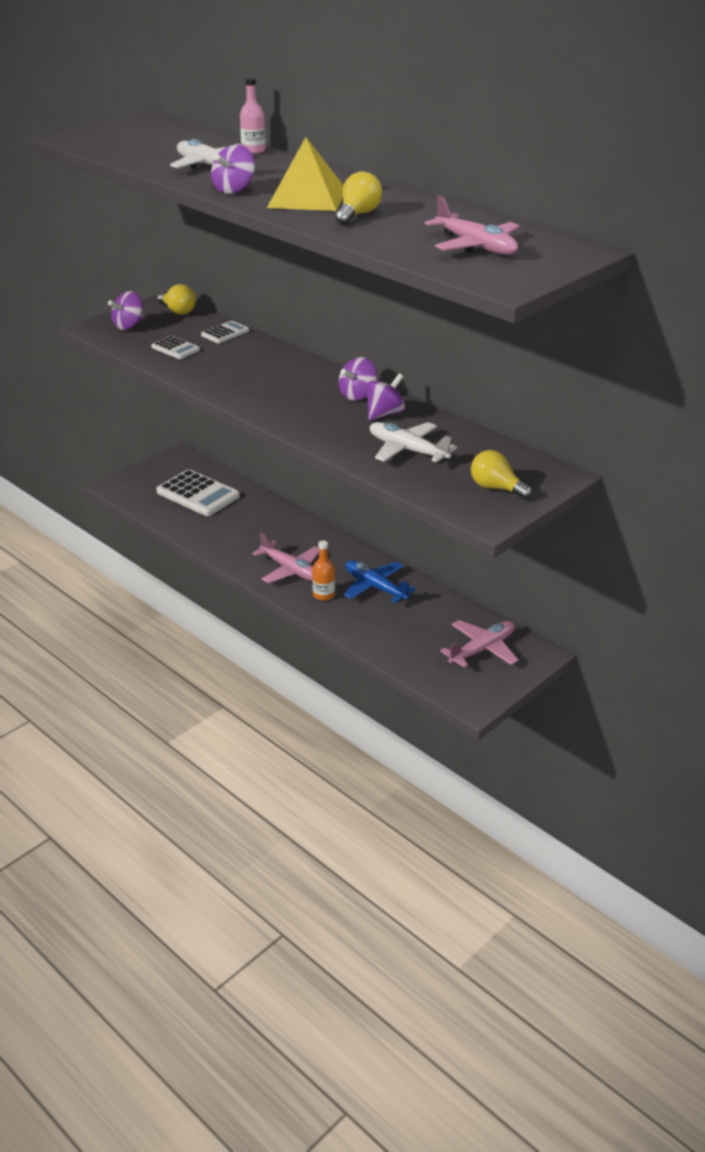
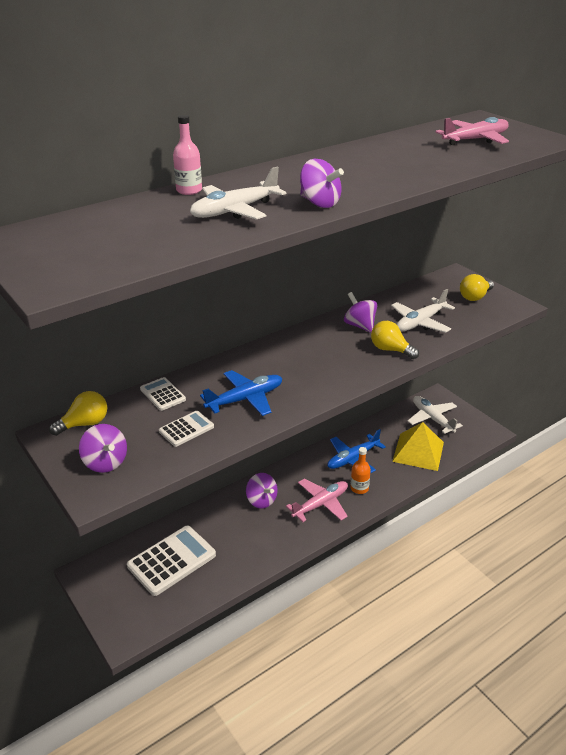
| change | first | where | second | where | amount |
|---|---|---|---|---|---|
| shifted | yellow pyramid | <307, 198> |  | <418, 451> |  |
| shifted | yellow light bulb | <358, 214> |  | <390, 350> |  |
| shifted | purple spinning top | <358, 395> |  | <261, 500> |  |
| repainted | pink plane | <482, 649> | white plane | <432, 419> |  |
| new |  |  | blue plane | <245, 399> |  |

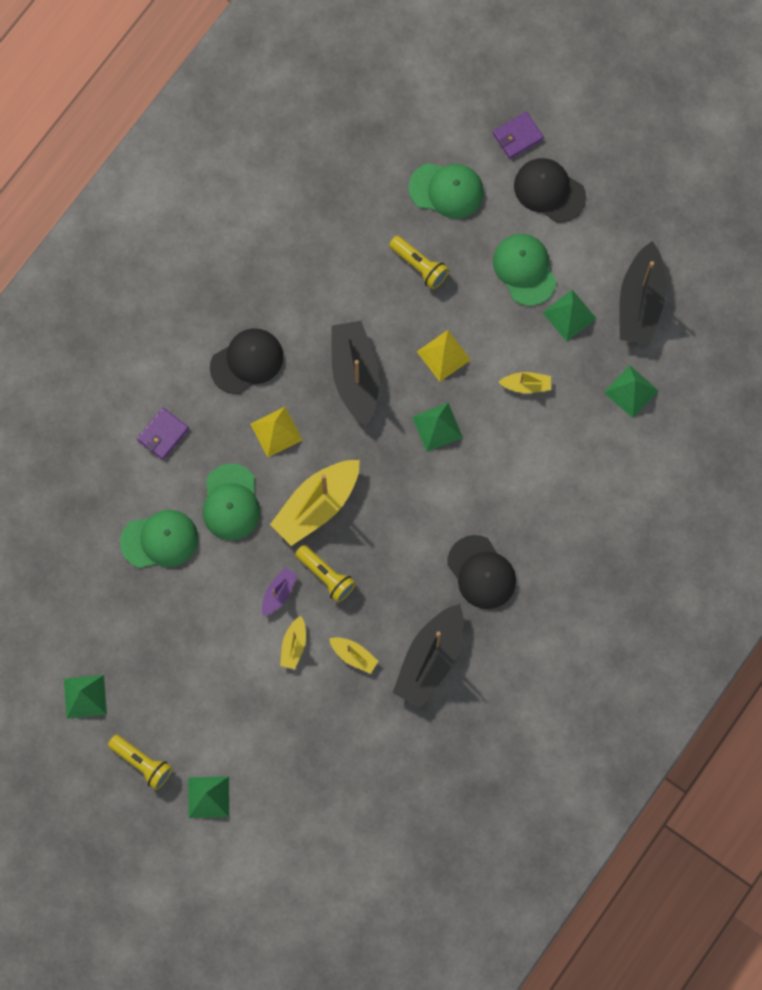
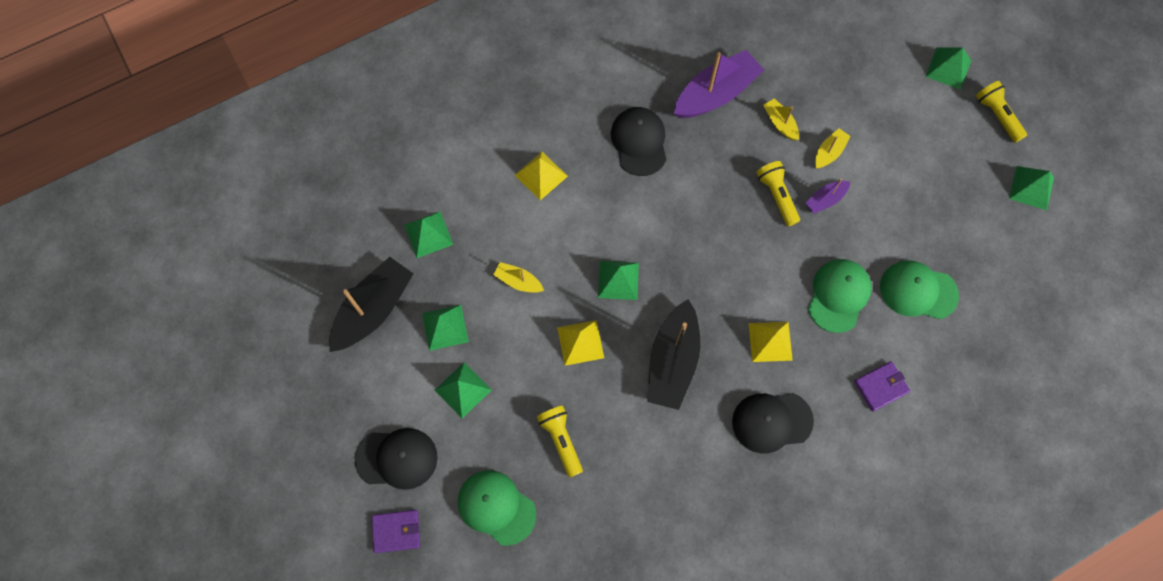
| change | first | where | second | where | amount |
|---|---|---|---|---|---|
| gone | yellow boat | <317, 505> |  |  |  |
| repainted | black boat | <430, 659> | purple boat | <715, 94> |  |
| swapped | green cap | <524, 269> | green pyramid | <463, 390> |  |
| rotated | black cap | <549, 191> |  | <397, 458> | 60 degrees counterclockwise |
| new |  |  | yellow pyramid | <541, 175> |  |

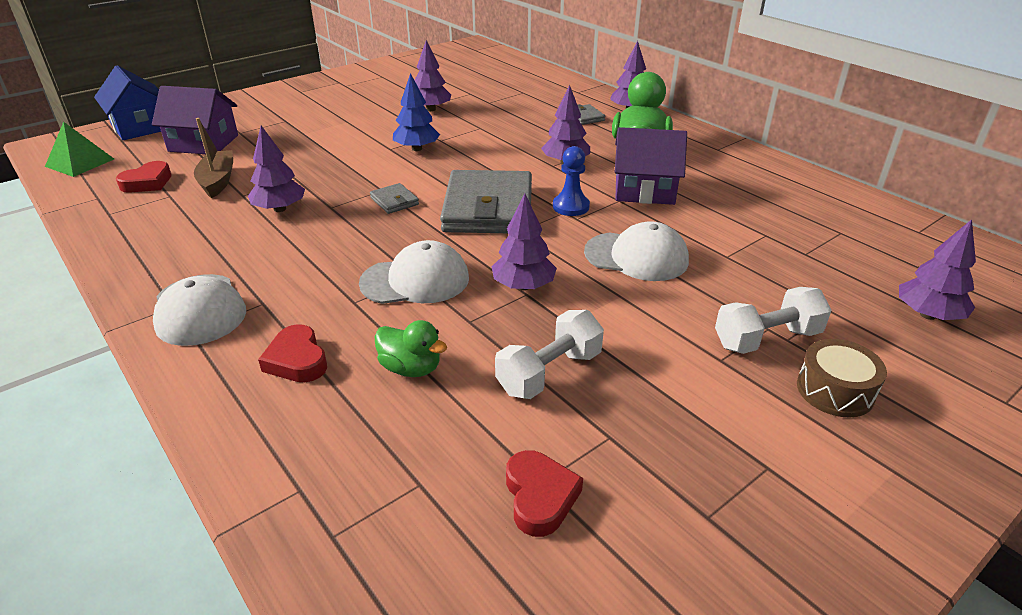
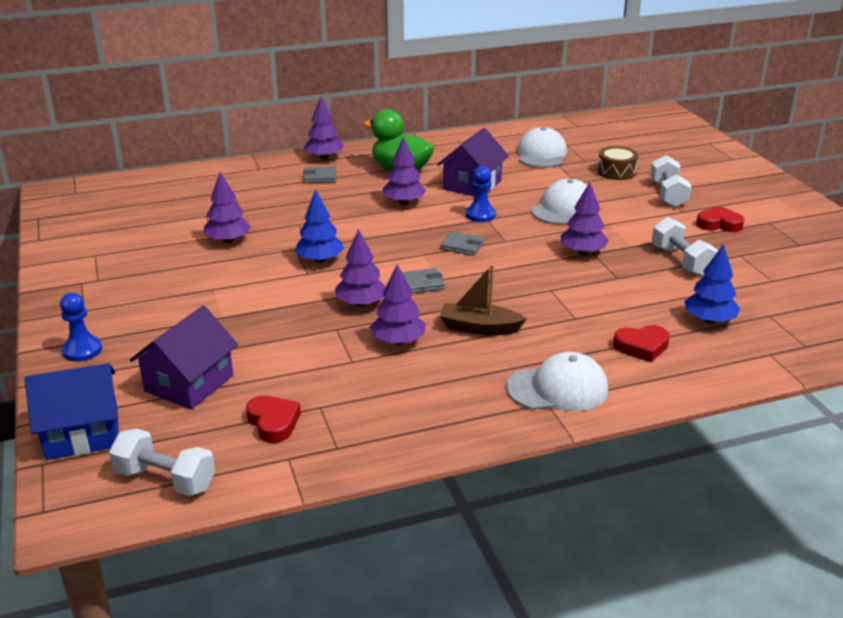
| change | first | where | second | where | amount |
|---|---|---|---|---|---|
| swapped | green pyramid | <80, 162> | white dumbbell | <165, 479> |  |
| shifted | brown boat | <218, 181> |  | <479, 328> |  |
| shifted | white cap | <415, 280> |  | <541, 154> |  |
| gone | green duck | <411, 368> |  |  |  |
| scaled | grey wallet | <488, 208> |  | <462, 246> | x0.42 |
| shifted | red heart | <540, 497> |  | <719, 224> |  |
| shifted | brown drum | <835, 390> |  | <616, 172> |  |
| shifted | purple tree | <928, 315> |  | <361, 303> |  |
| new |  |  | blue pawn | <82, 350> |  |
| new |  |  | blue tree | <709, 320> |  |

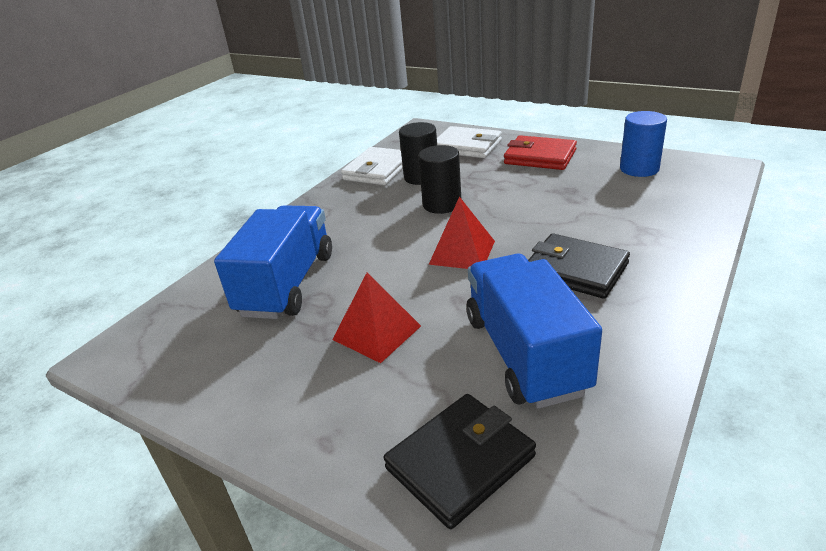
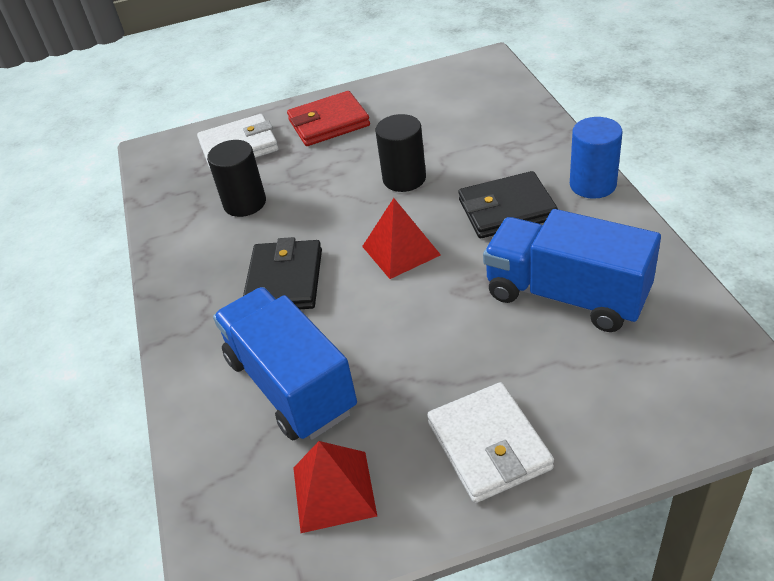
| change | first | where | second | where | amount |
|---|---|---|---|---|---|
| shifted | red pyramid | <377, 332> |  | <334, 491> |  |
| shifted | white wallet | <377, 170> |  | <488, 445> |  |
| shifted | black wallet | <460, 462> |  | <285, 280> |  |
| shifted | black cylinder | <442, 204> |  | <404, 179> |  |
| shifted | blue cylinder | <639, 169> |  | <592, 184> |  |

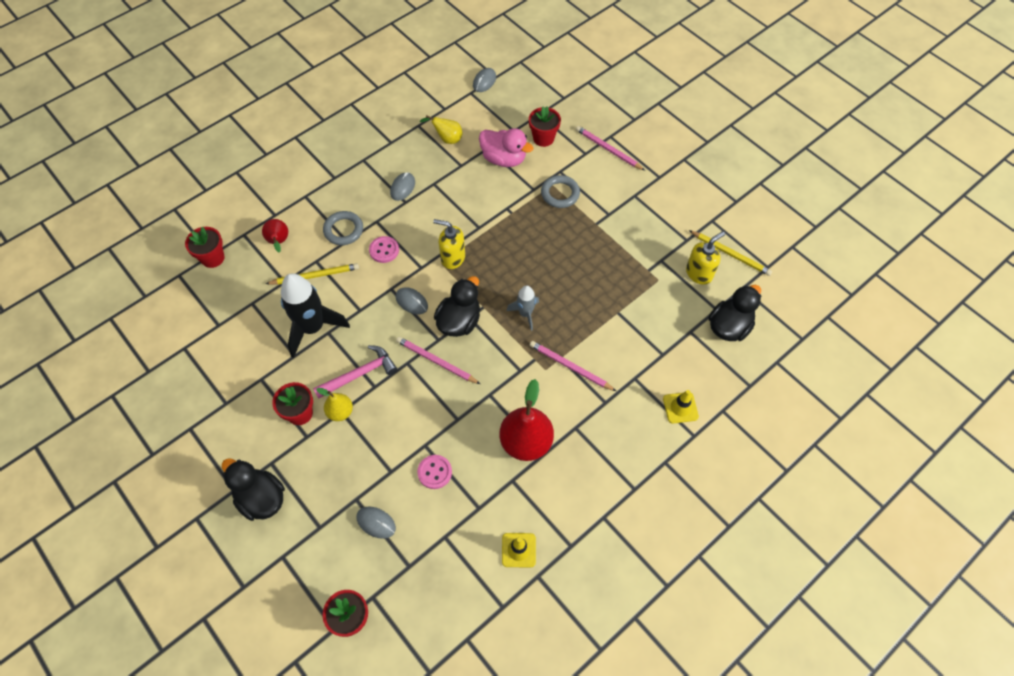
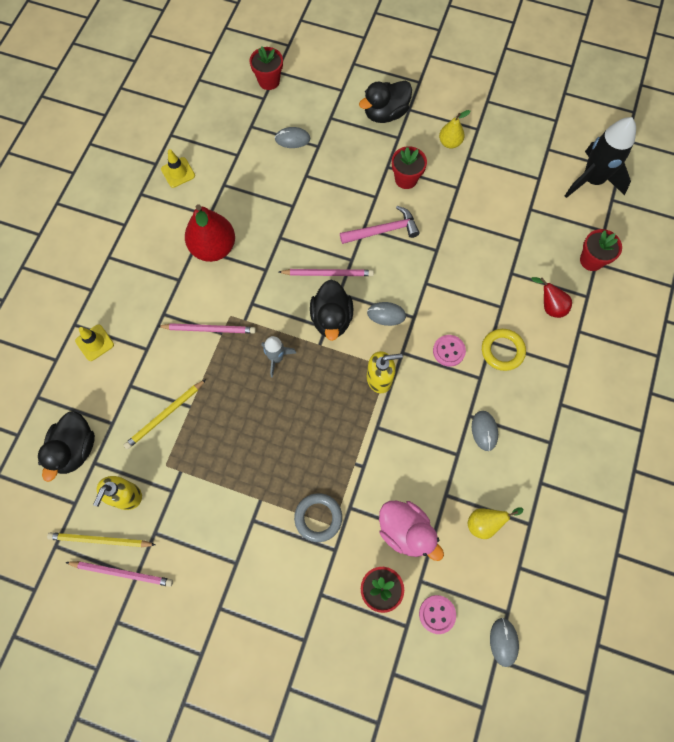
| change | first | where | second | where | amount |
|---|---|---|---|---|---|
| rotated | black duck | <261, 498> |  | <385, 113> | 135 degrees clockwise |
| shifted | yellow pencil | <315, 275> |  | <165, 415> |  |
| shifted | black rocket | <313, 328> |  | <592, 180> |  |
| rotated | pink hammer | <359, 374> |  | <383, 231> | 135 degrees counterclockwise |
| shifted | yellow pear | <340, 412> |  | <450, 142> |  |
| repainted | grey ring | <343, 230> | yellow ring | <502, 351> |  |
| shifted | pink button | <434, 472> |  | <437, 614> |  |
| rotated | pink duck | <504, 159> |  | <406, 531> | 135 degrees counterclockwise |
| shifted | pink pencil | <608, 149> |  | <122, 573> |  |

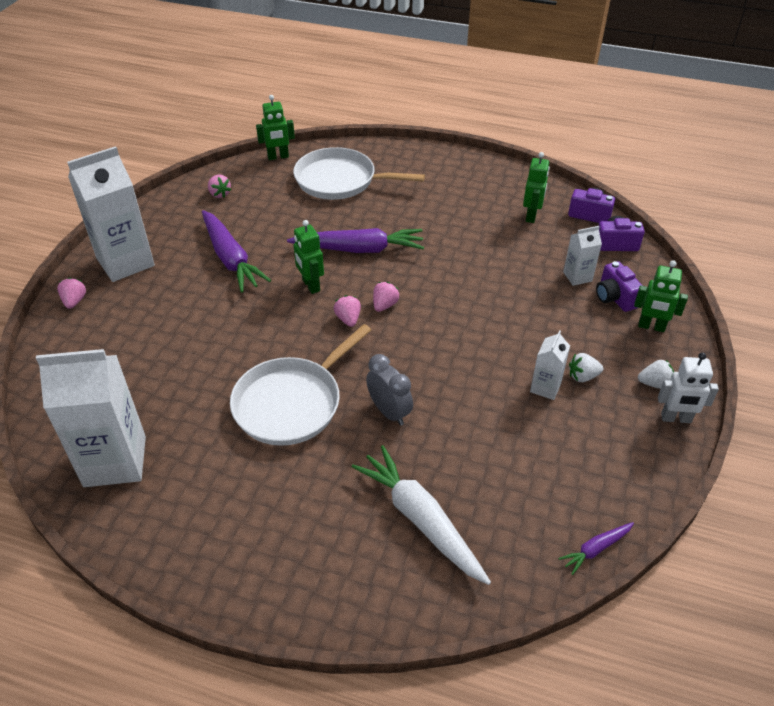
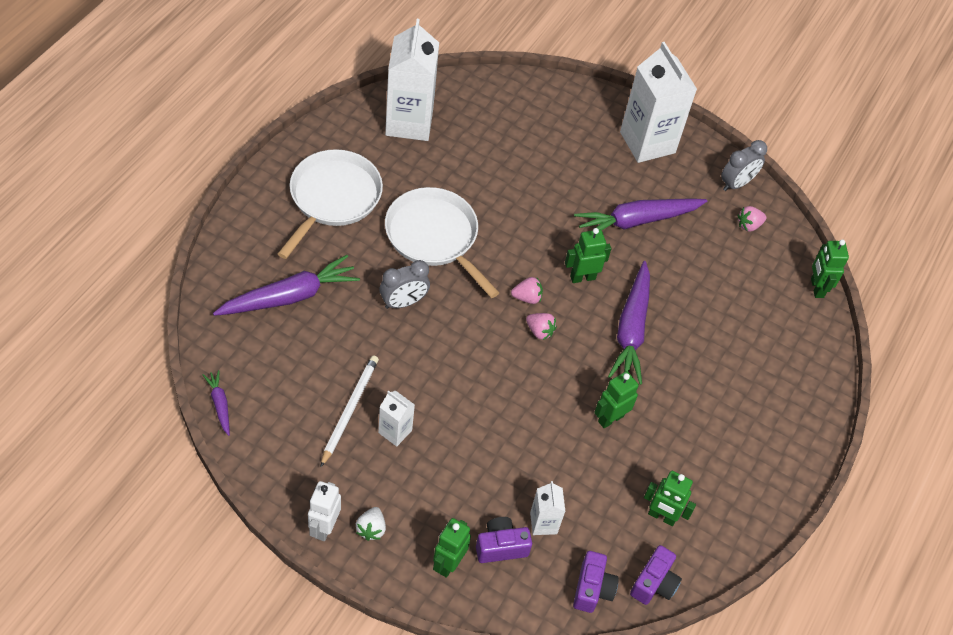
| change | first | where | second | where | amount |
|---|---|---|---|---|---|
| gone | pink strawberry | <74, 301> |  |  |  |
| shifted | white pan | <340, 180> |  | <333, 198> |  |
| repainted | white carrot | <421, 520> | purple carrot | <289, 296> |  |
| gone | white strawberry | <582, 376> |  |  |  |
| new |  |  | white pencil | <349, 410> |  |
| new |  |  | green robot | <610, 418> |  |
| new |  |  | grey clock | <736, 183> |  |

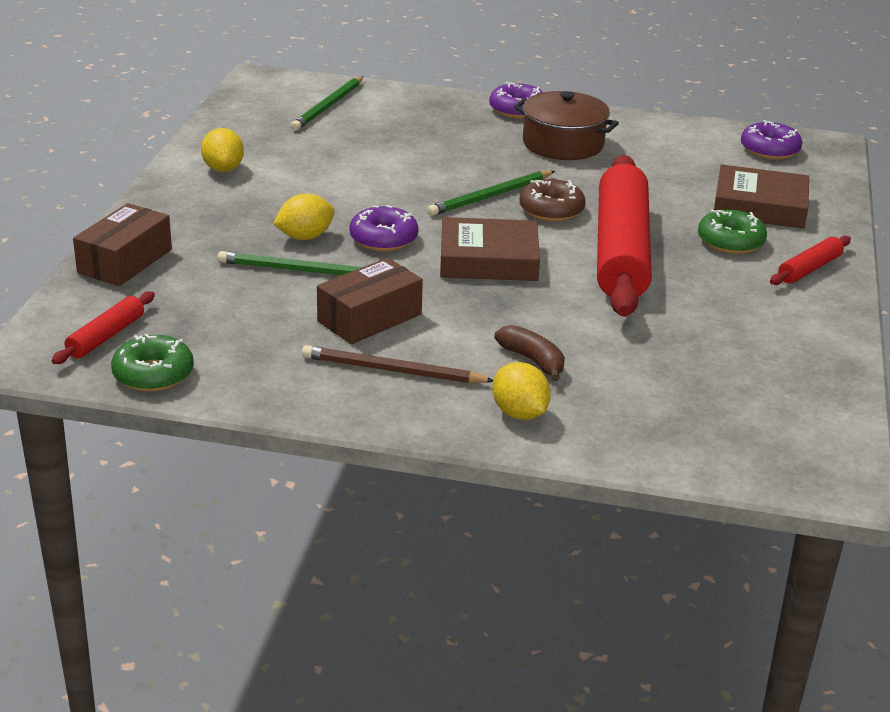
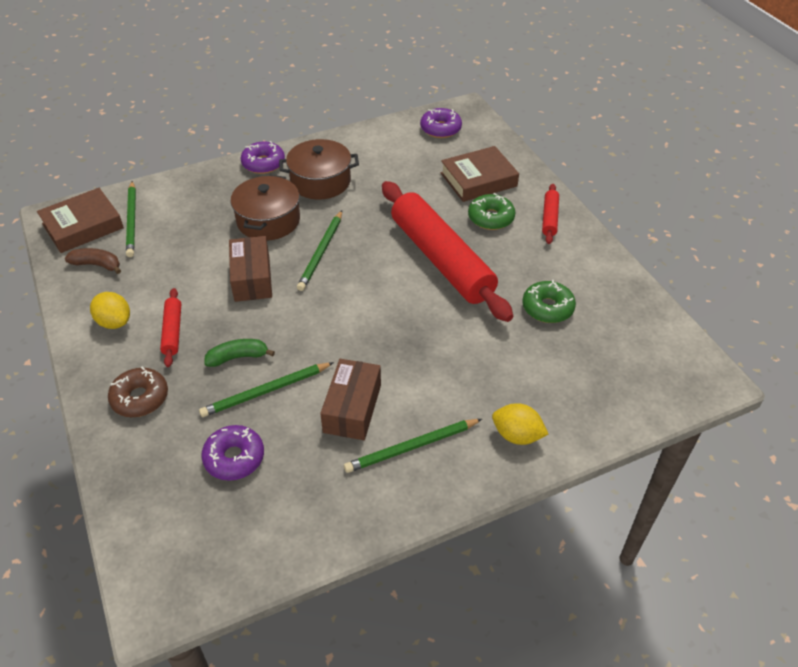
| change | first | where | second | where | amount |
|---|---|---|---|---|---|
| shifted | red rolling pin | <106, 336> |  | <172, 331> |  |
| shifted | brown box | <125, 261> |  | <252, 278> |  |
| shifted | green donut | <153, 374> |  | <547, 308> |  |
| swapped | yellow lemon | <305, 237> | green banana | <238, 357> |  |
| repainted | brown pencil | <393, 371> | green pencil | <412, 447> |  |
| shifted | purple donut | <383, 239> |  | <234, 458> |  |
| shifted | brown book | <488, 259> |  | <83, 226> |  |
| shifted | brown banana | <533, 360> |  | <97, 265> |  |
| shifted | brown donut | <551, 210> |  | <140, 398> |  |
| new |  |  | brown pot | <268, 220> |  |

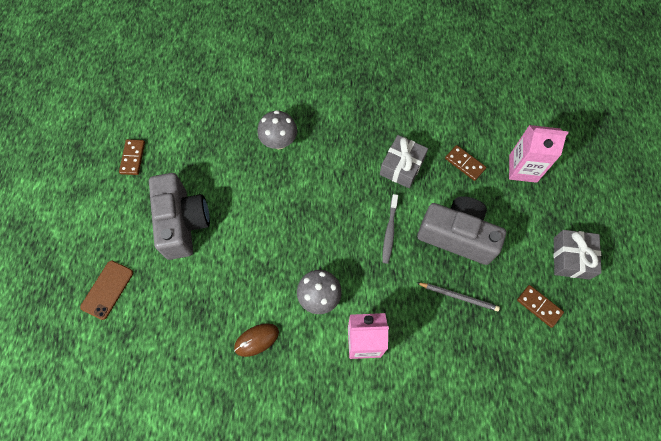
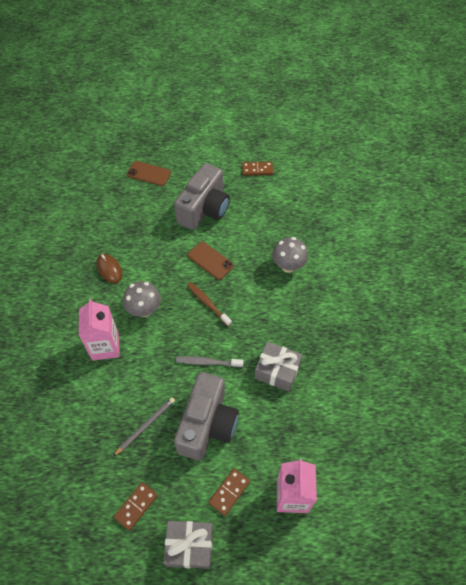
| change | first | where | second | where | amount |
|---|---|---|---|---|---|
| rotated | grey camera | <183, 223> |  | <204, 209> | 45 degrees counterclockwise |
| rotated | grey pencil | <458, 296> |  | <145, 426> | 150 degrees counterclockwise |
| shifted | brown domino | <464, 164> |  | <229, 492> |  |
| new |  |  | brown toothbrush | <208, 303> |  |
| new |  |  | brown phone | <210, 260> |  |

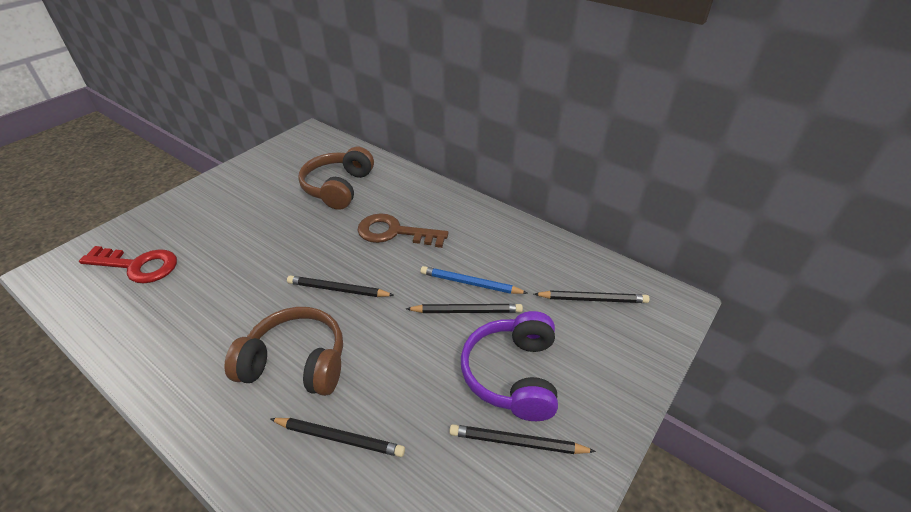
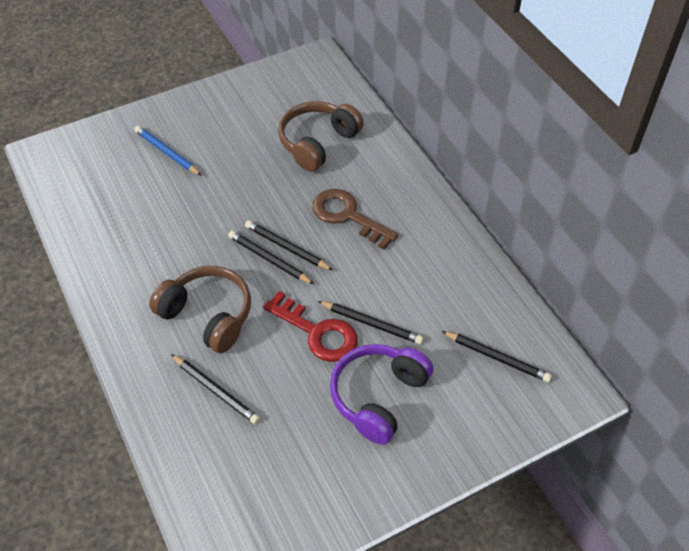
| change | first | where | second | where | amount |
|---|---|---|---|---|---|
| shifted | red key | <137, 266> |  | <317, 332> |  |
| shifted | blue pencil | <470, 283> |  | <167, 153> |  |
| shifted | black pencil | <517, 442> |  | <286, 247> |  |

